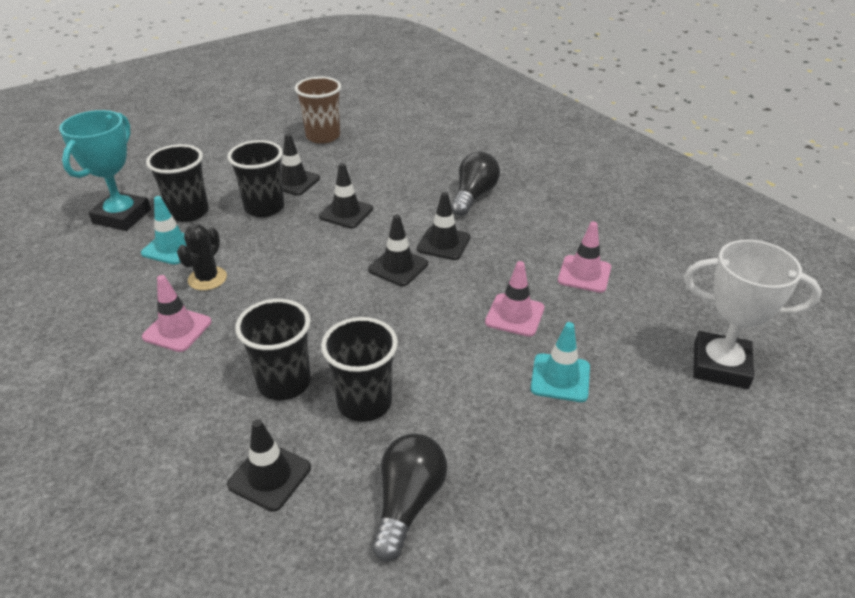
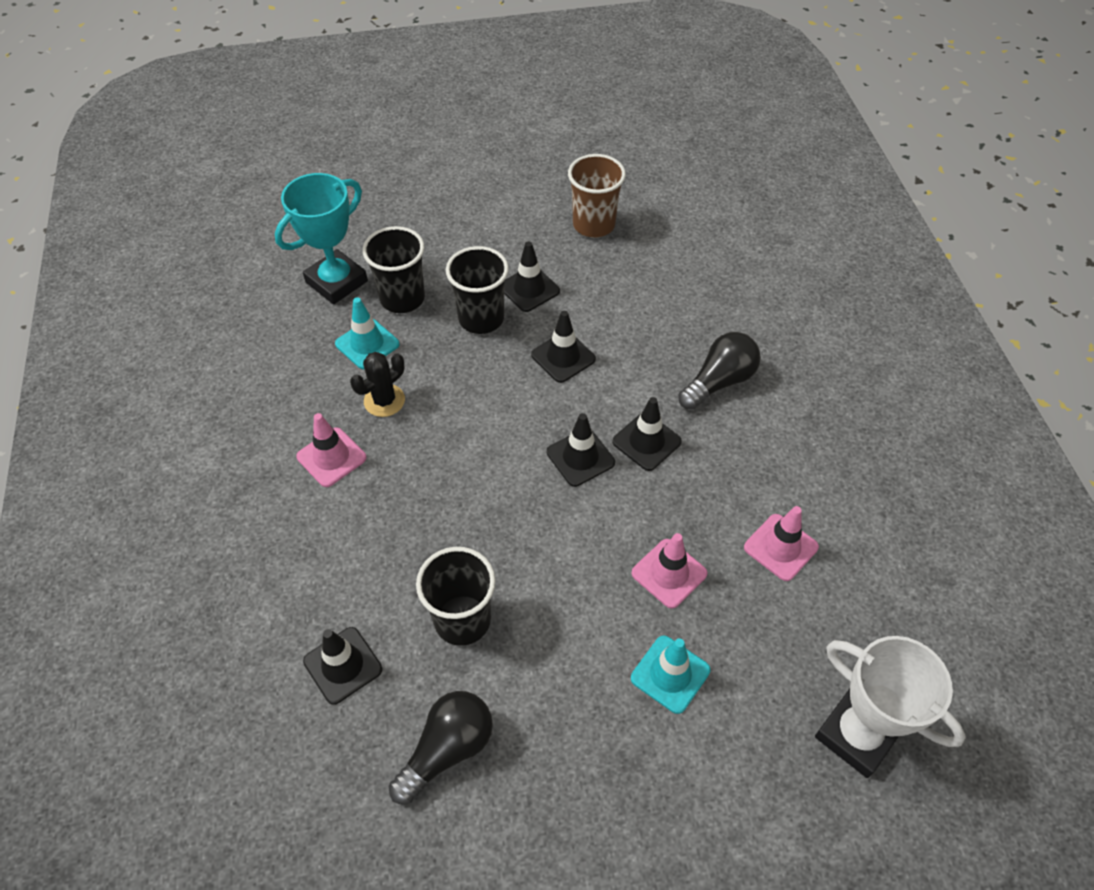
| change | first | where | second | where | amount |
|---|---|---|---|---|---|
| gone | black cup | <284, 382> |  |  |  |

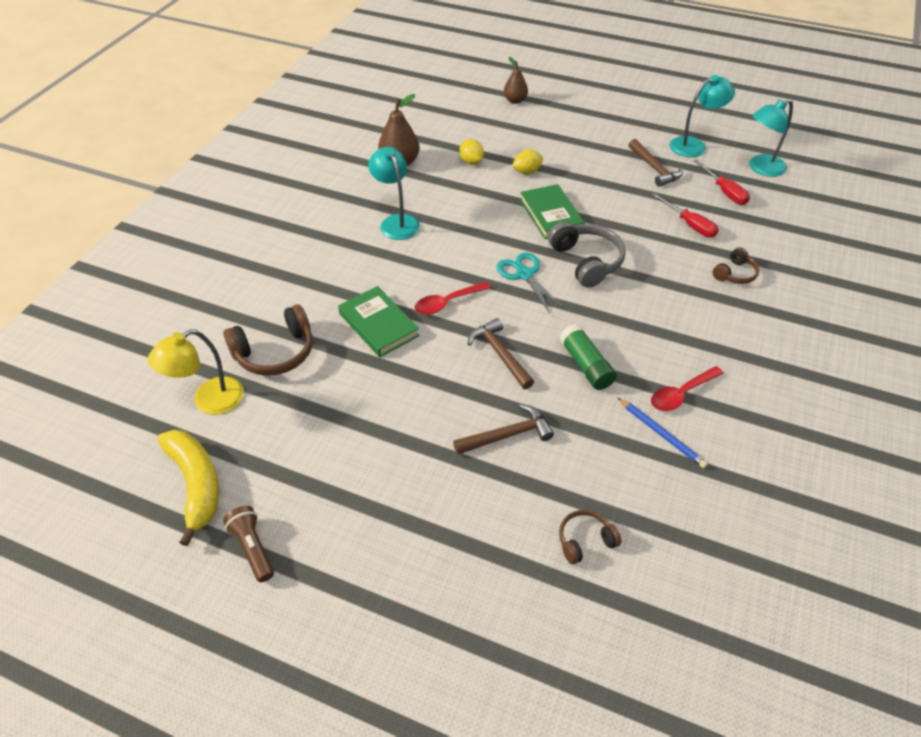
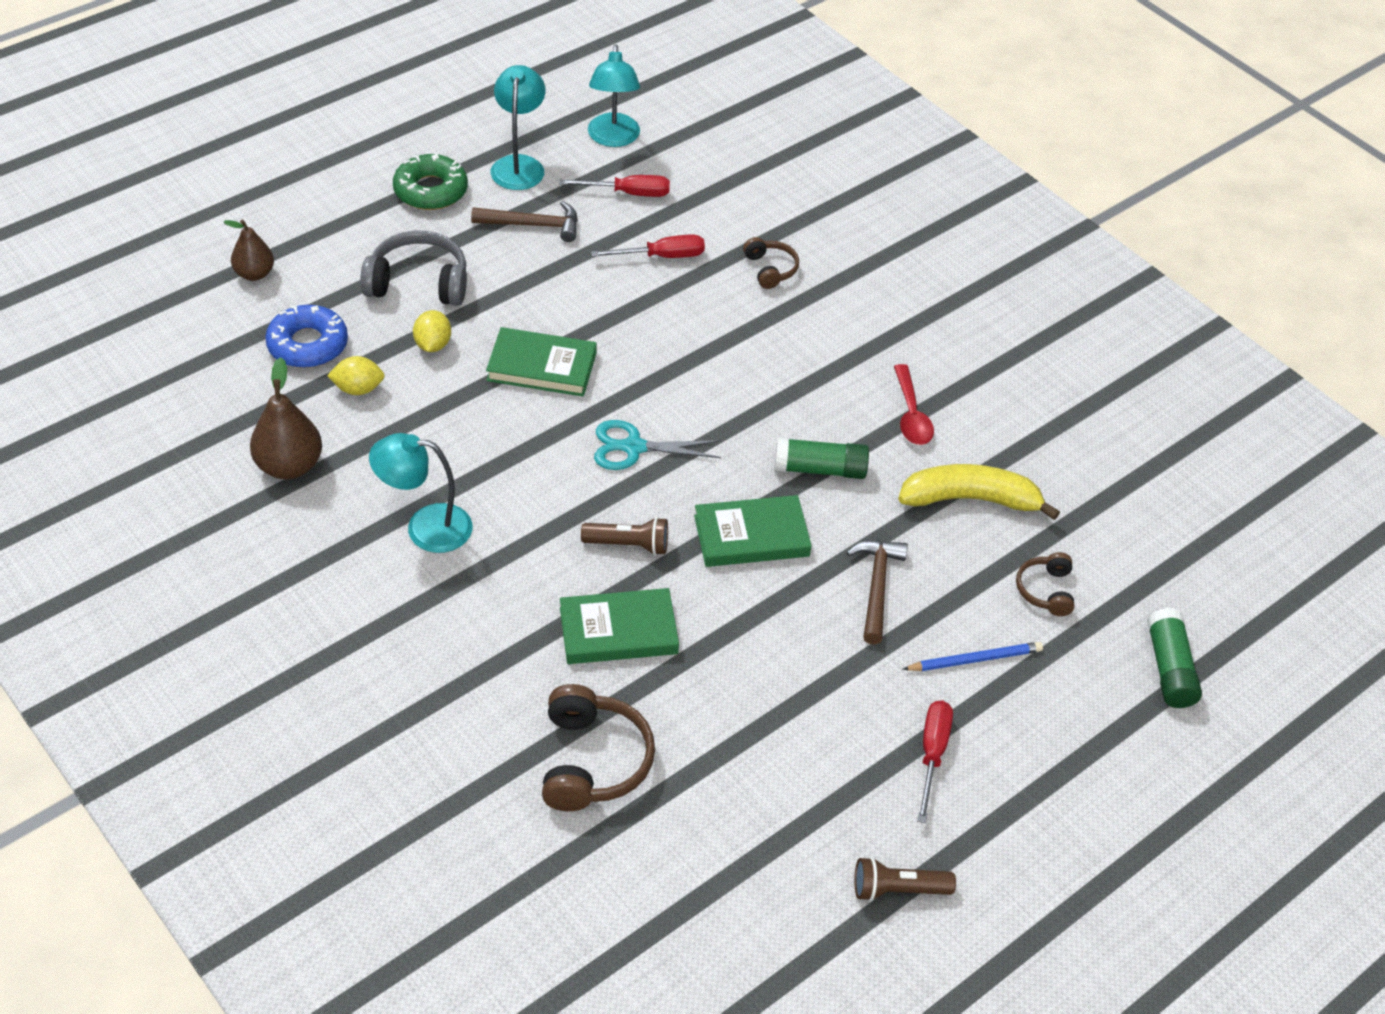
| change | first | where | second | where | amount |
|---|---|---|---|---|---|
| gone | yellow lamp | <209, 401> |  |  |  |
| shifted | yellow banana | <196, 484> |  | <970, 499> |  |
| swapped | red spoon | <447, 303> | brown flashlight | <628, 545> |  |
| swapped | brown hammer | <500, 354> | green book | <751, 536> |  |
| shifted | grey headphones | <586, 261> |  | <418, 283> |  |
| shifted | blue pencil | <661, 434> |  | <975, 659> |  |
| new |  |  | blue donut | <308, 345> |  |
| new |  |  | green donut | <430, 190> |  |
| new |  |  | red screwdriver | <932, 754> |  |
| new |  |  | green glue stick | <1169, 668> |  |

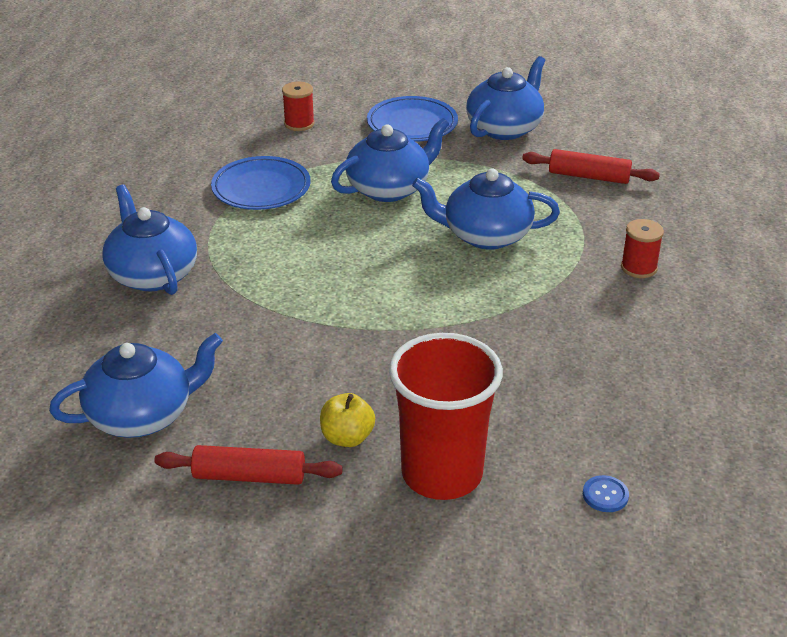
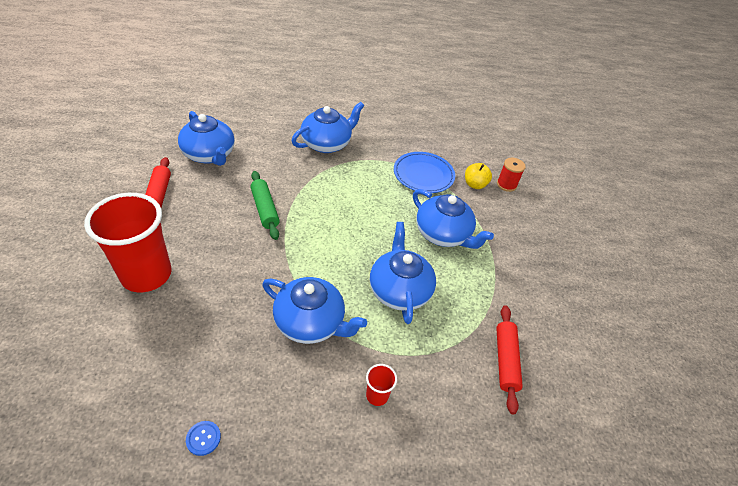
| change | first | where | second | where | amount |
|---|---|---|---|---|---|
| shifted | yellow apple | <347, 437> |  | <475, 184> |  |
| gone | blue plate | <412, 124> |  |  |  |
| shifted | blue teapot | <504, 128> |  | <311, 322> |  |
| shifted | blue button | <605, 495> |  | <203, 438> |  |
| swapped | red spool | <638, 268> | red cup | <377, 395> |  |
| new |  |  | green rolling pin | <265, 209> |  |

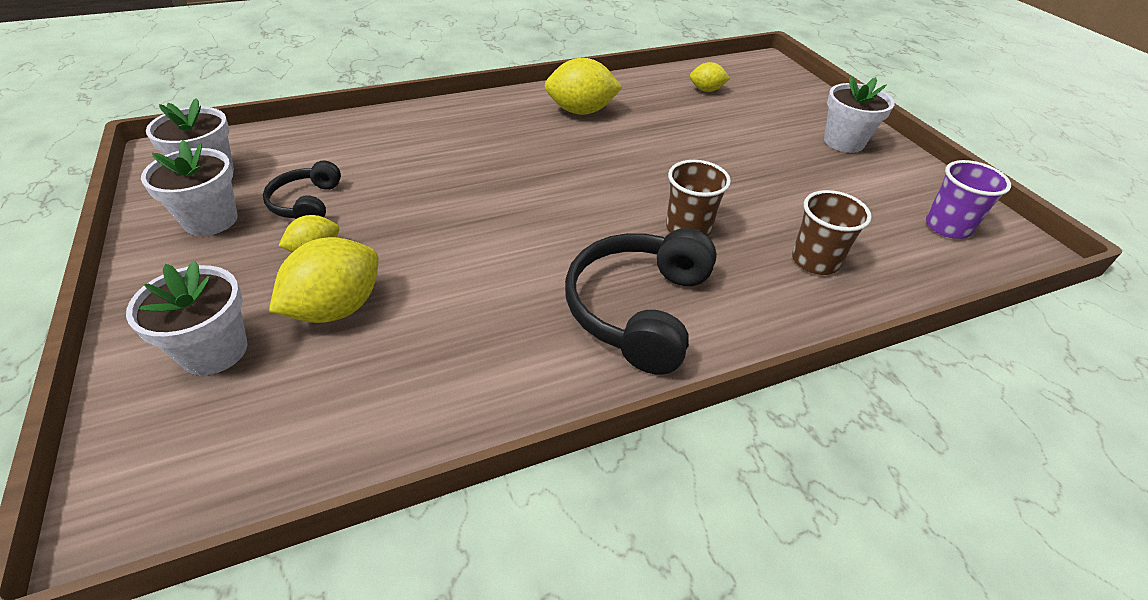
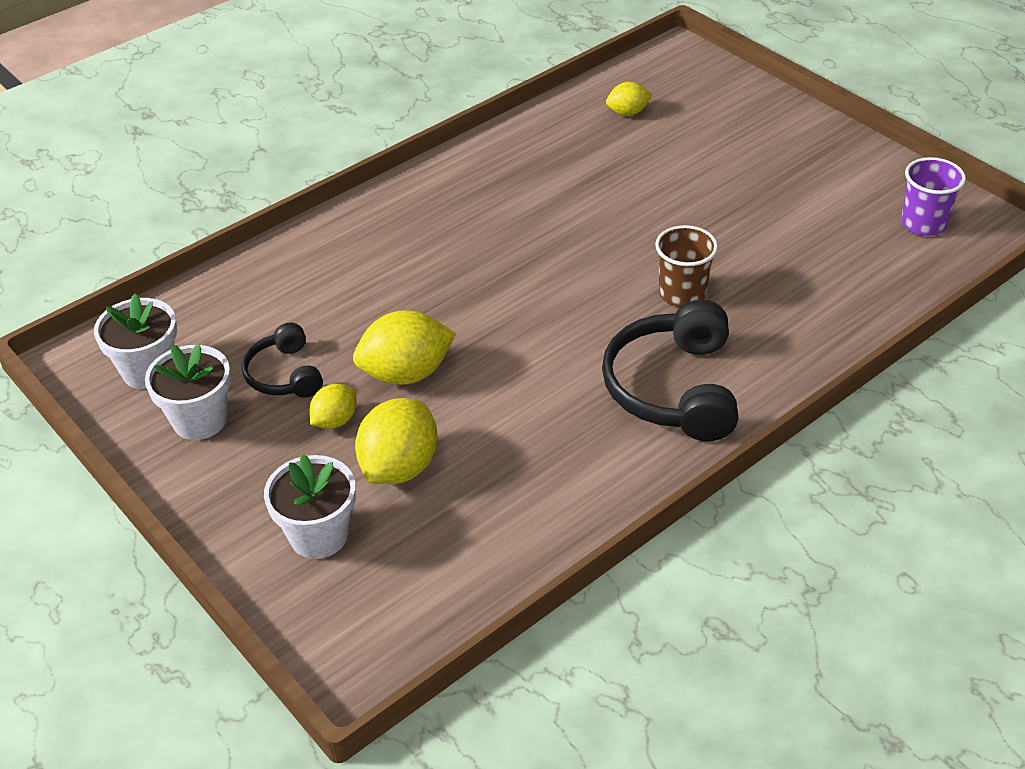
| change | first | where | second | where | amount |
|---|---|---|---|---|---|
| shifted | yellow lemon | <581, 111> |  | <406, 373> |  |
| gone | brown cup | <815, 261> |  |  |  |
| gone | white flower pot | <843, 142> |  |  |  |

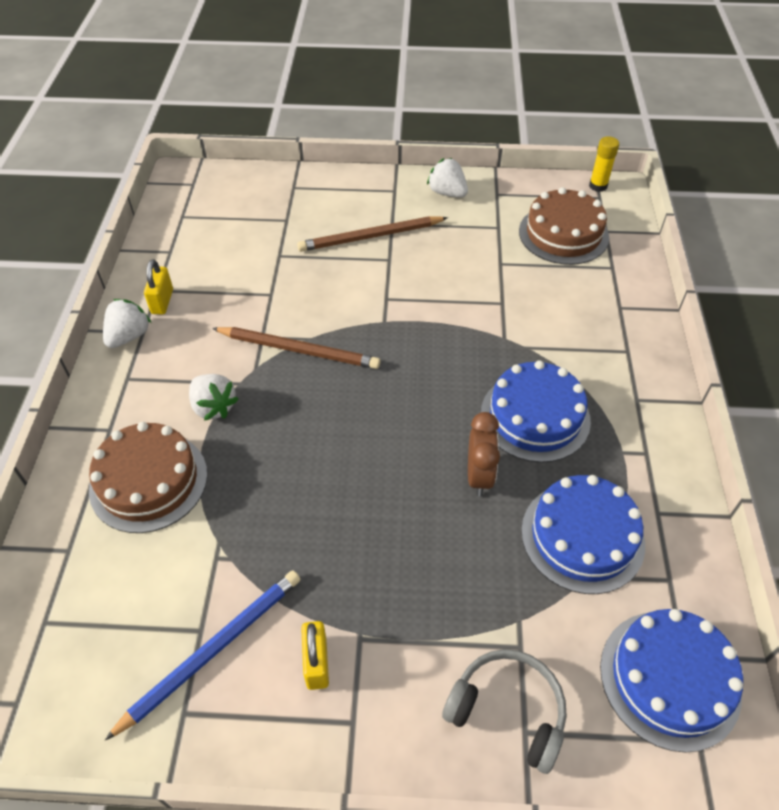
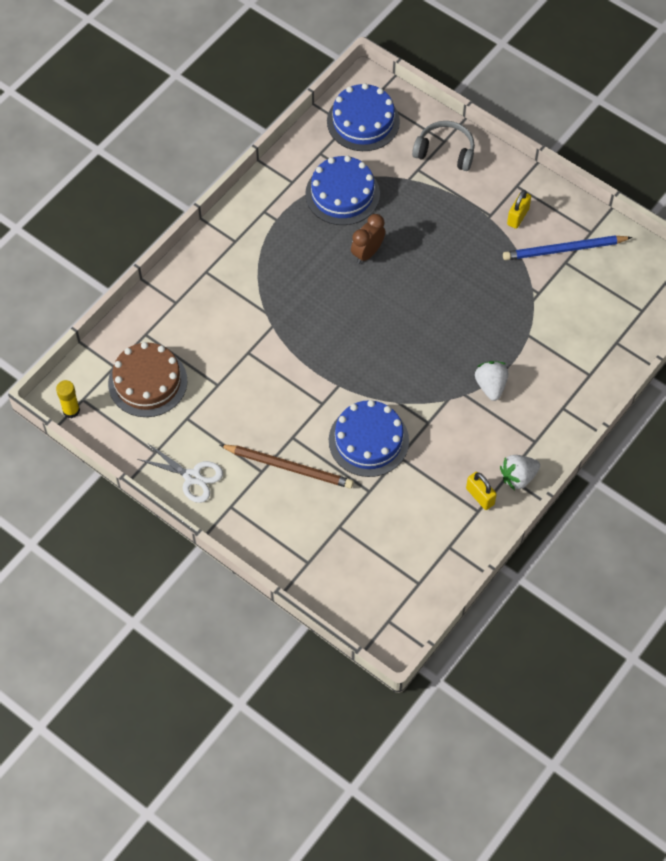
| change | first | where | second | where | amount |
|---|---|---|---|---|---|
| gone | brown cake | <148, 481> |  |  |  |
| rotated | yellow padlock | <162, 301> |  | <480, 496> | 75 degrees counterclockwise |
| gone | brown pencil | <299, 350> |  |  |  |
| swapped | white strawberry | <447, 193> | white scissors | <192, 477> |  |
| rotated | grey headphones | <507, 711> |  | <445, 151> | 135 degrees clockwise |
| shifted | blue cake | <535, 416> |  | <368, 440> |  |

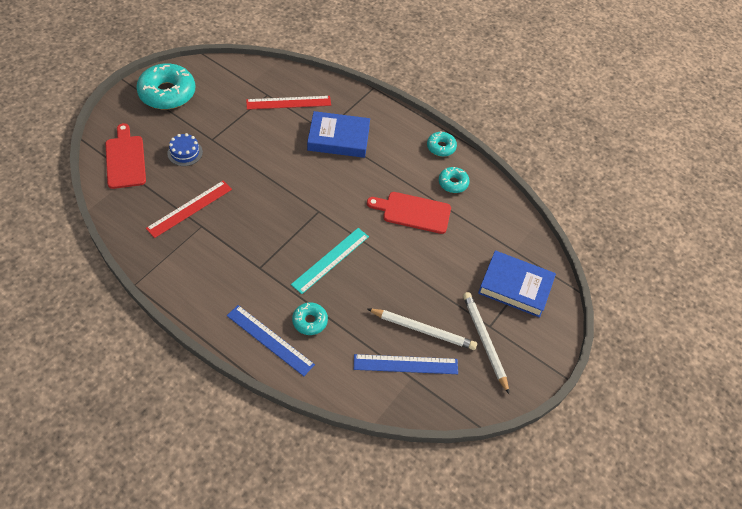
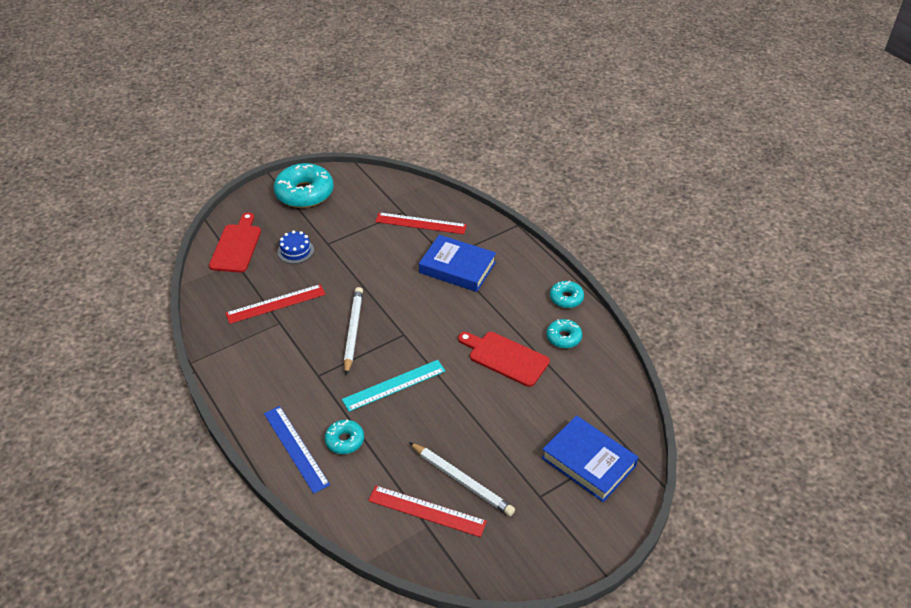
| change | first | where | second | where | amount |
|---|---|---|---|---|---|
| repainted | blue ruler | <405, 364> | red ruler | <427, 511> |  |
| shifted | white pencil | <484, 341> |  | <353, 331> |  |

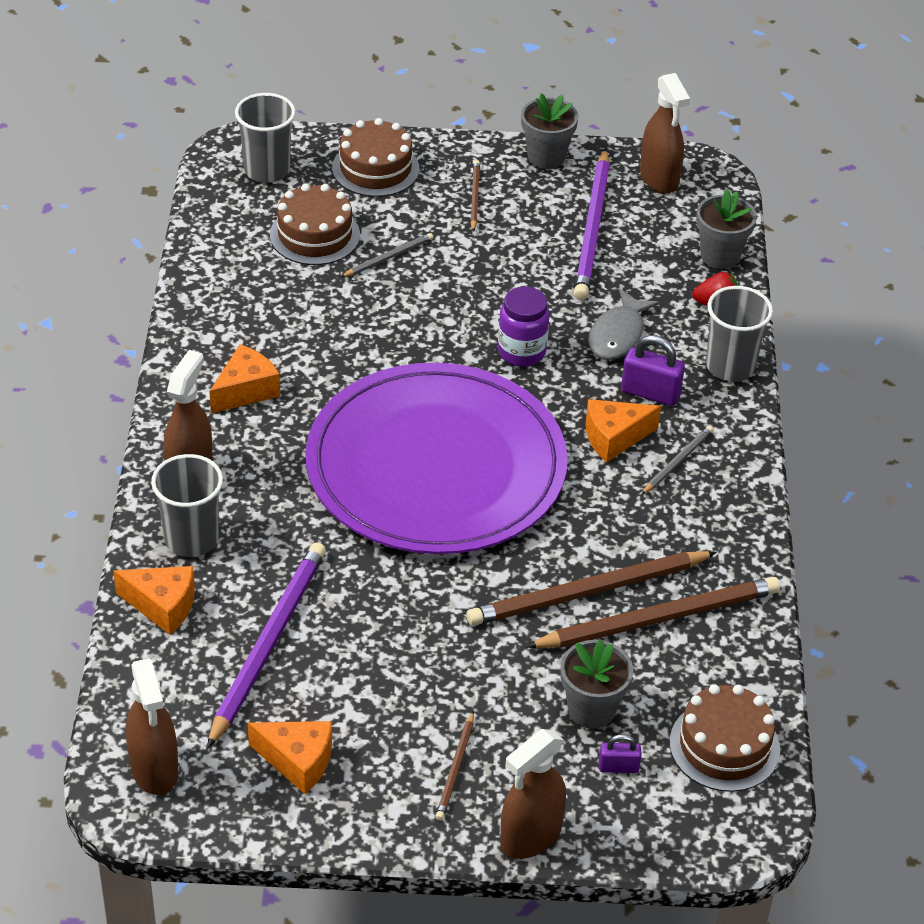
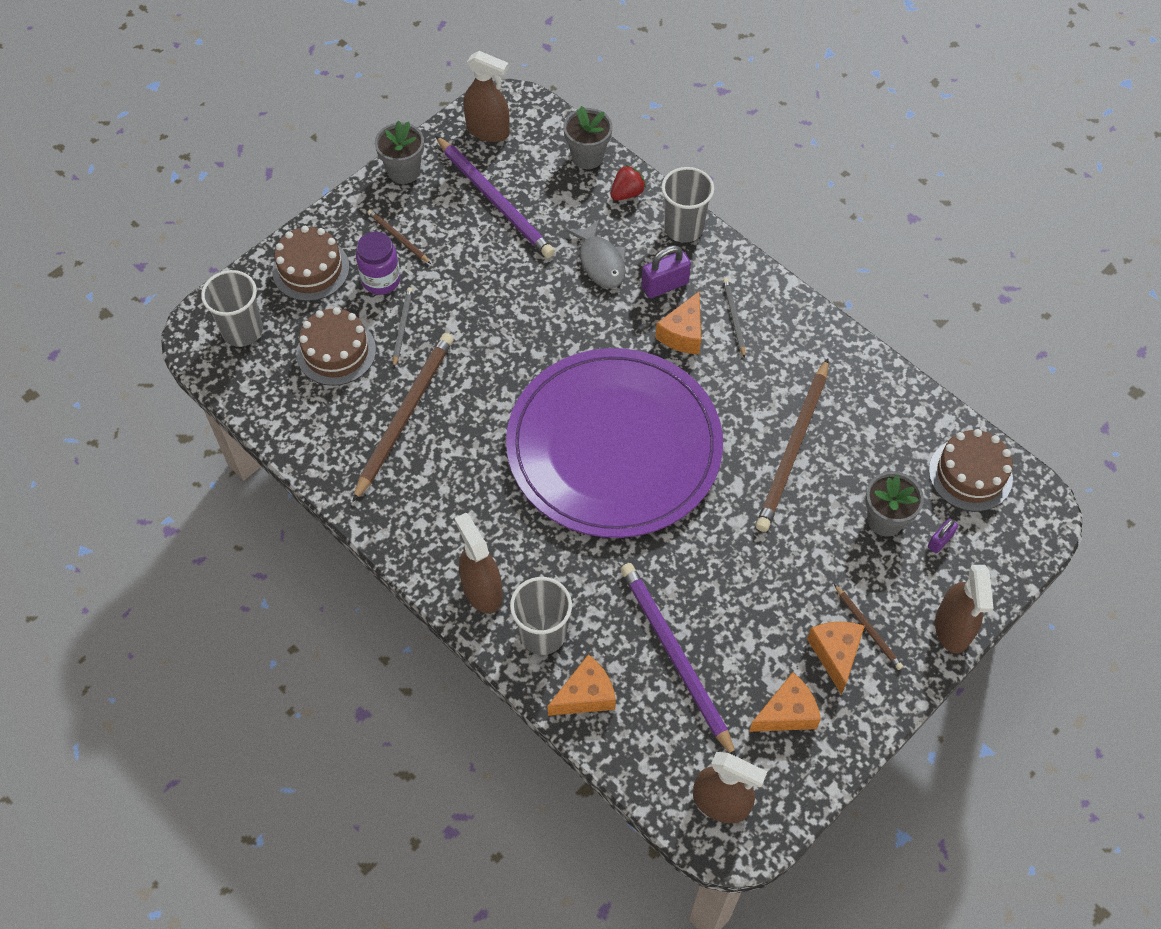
| change | first | where | second | where | amount |
|---|---|---|---|---|---|
| shifted | orange cheese | <246, 390> |  | <835, 654> |  |
| shifted | purple jar | <521, 352> |  | <381, 280> |  |
| shifted | brown pencil | <659, 618> |  | <405, 415> |  |

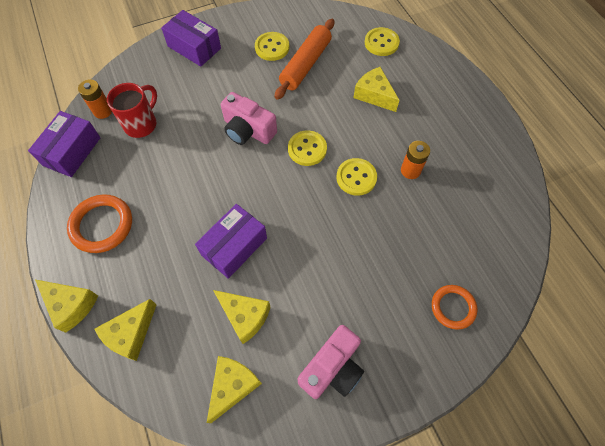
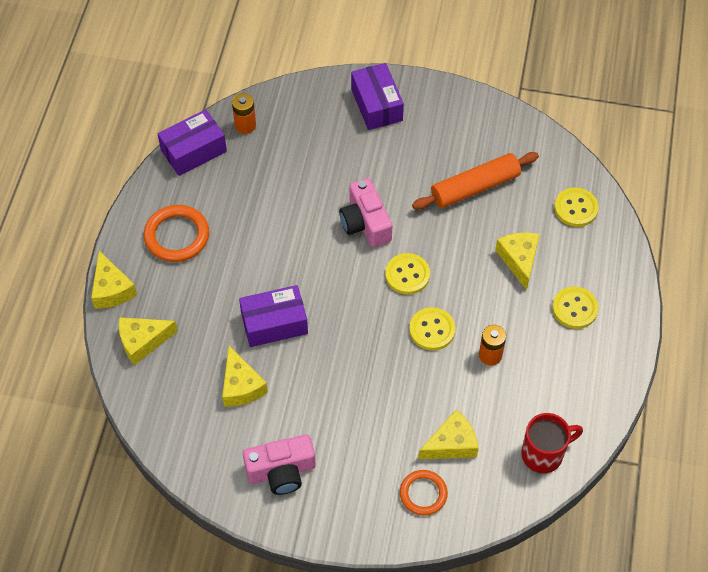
| change | first | where | second | where | amount |
|---|---|---|---|---|---|
| shifted | red mug | <141, 124> |  | <544, 454> |  |
| shifted | yellow cheese | <232, 386> |  | <451, 444> |  |
| shifted | yellow button | <272, 47> |  | <574, 308> |  |

